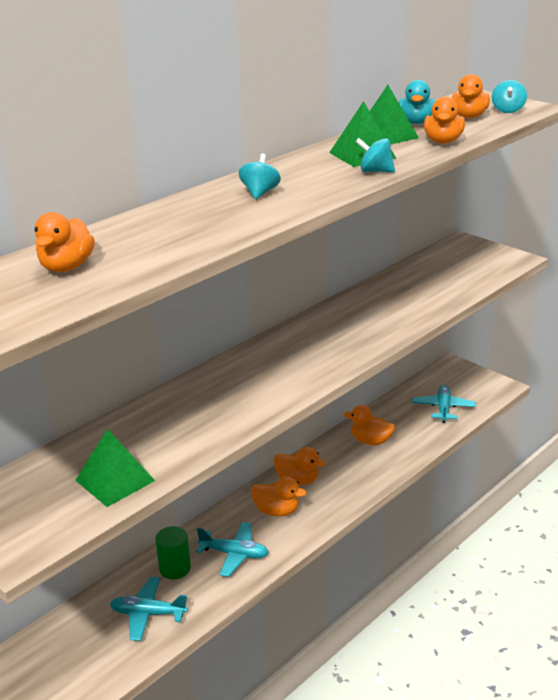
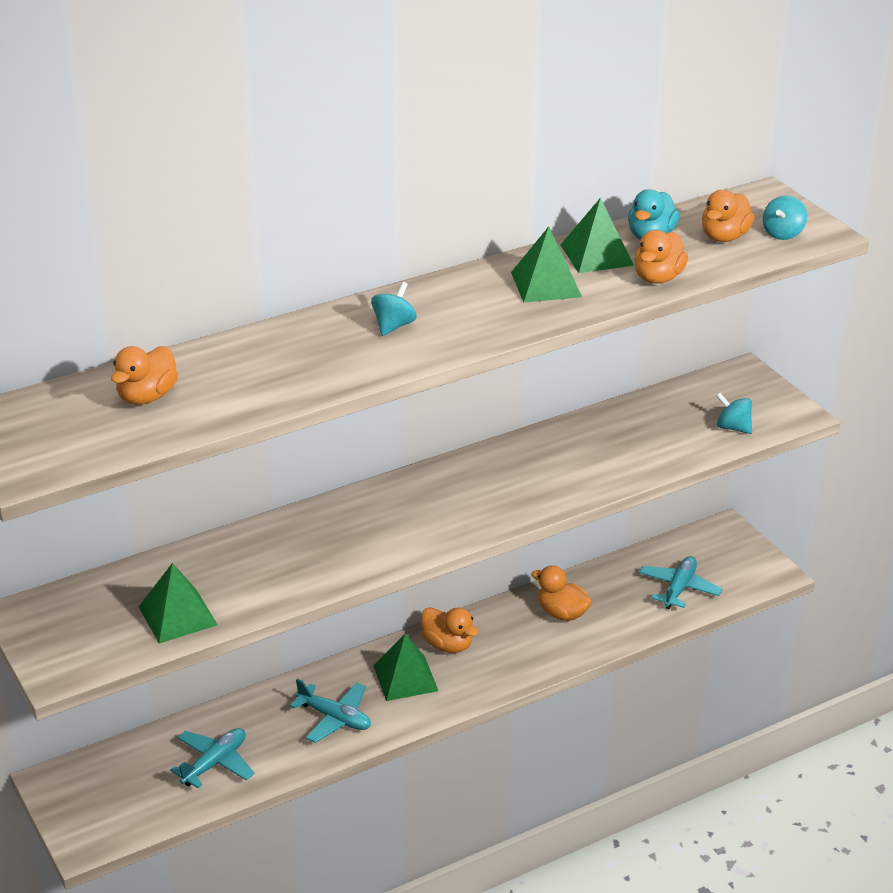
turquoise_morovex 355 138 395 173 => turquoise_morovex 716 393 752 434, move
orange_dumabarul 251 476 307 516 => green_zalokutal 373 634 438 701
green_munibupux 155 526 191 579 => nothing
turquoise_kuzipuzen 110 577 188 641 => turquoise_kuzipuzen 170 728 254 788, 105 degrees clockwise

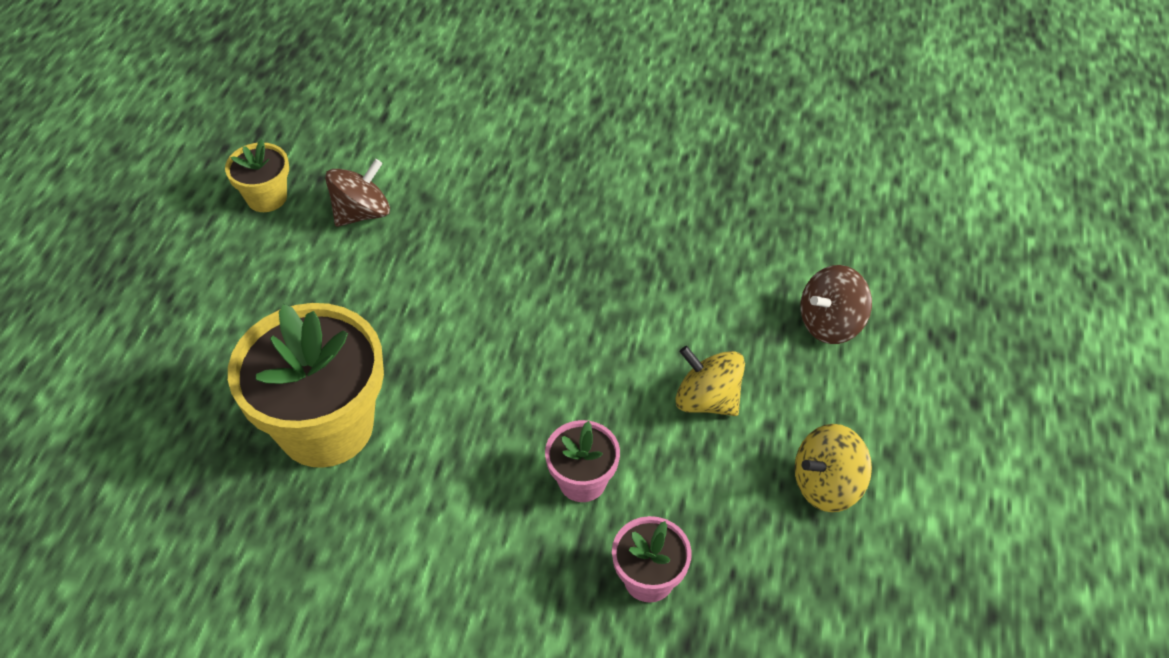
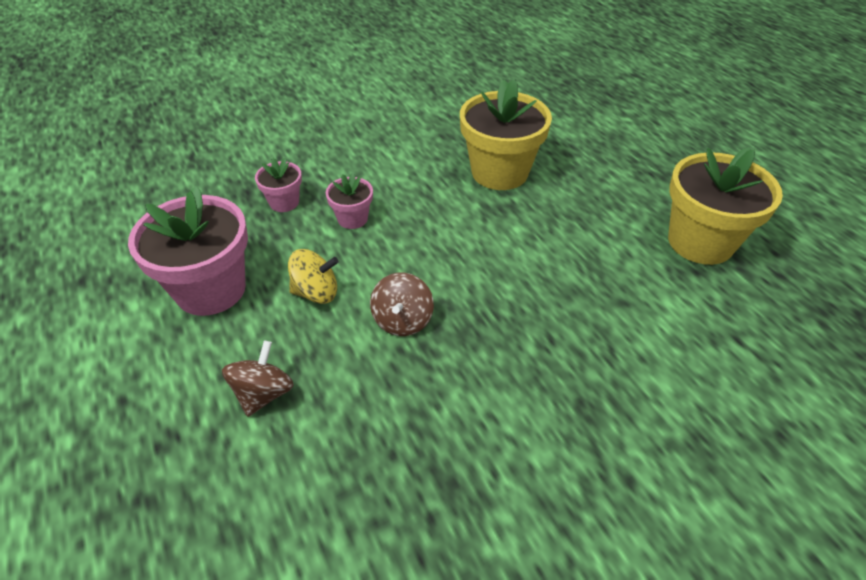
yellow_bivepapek 225 139 289 212 => yellow_bivepapek 668 147 783 265, x2.03
brown_morovex 325 159 390 227 => brown_morovex 370 273 434 336, move
yellow_morovex 795 424 872 512 => pink_bivepapek 128 186 248 316

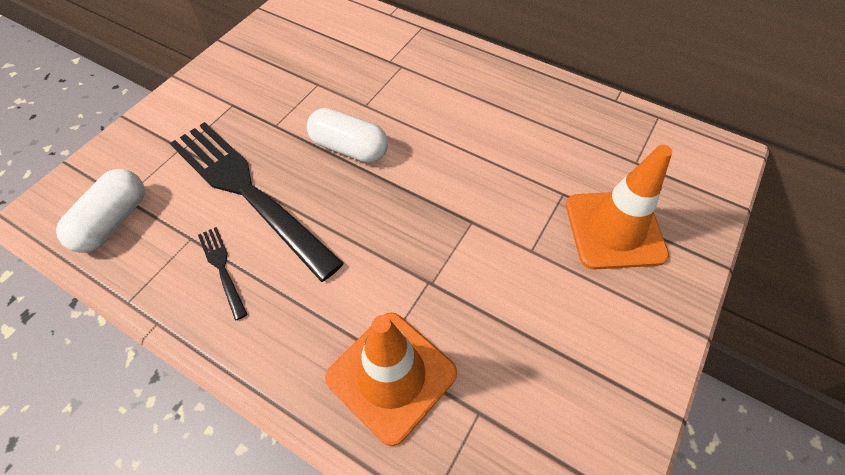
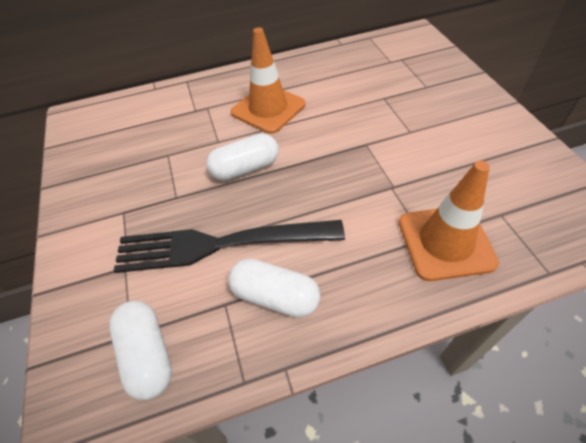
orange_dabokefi 566 145 672 270 => orange_dabokefi 231 28 305 134, move
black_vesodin 198 227 248 320 => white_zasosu 228 258 320 318

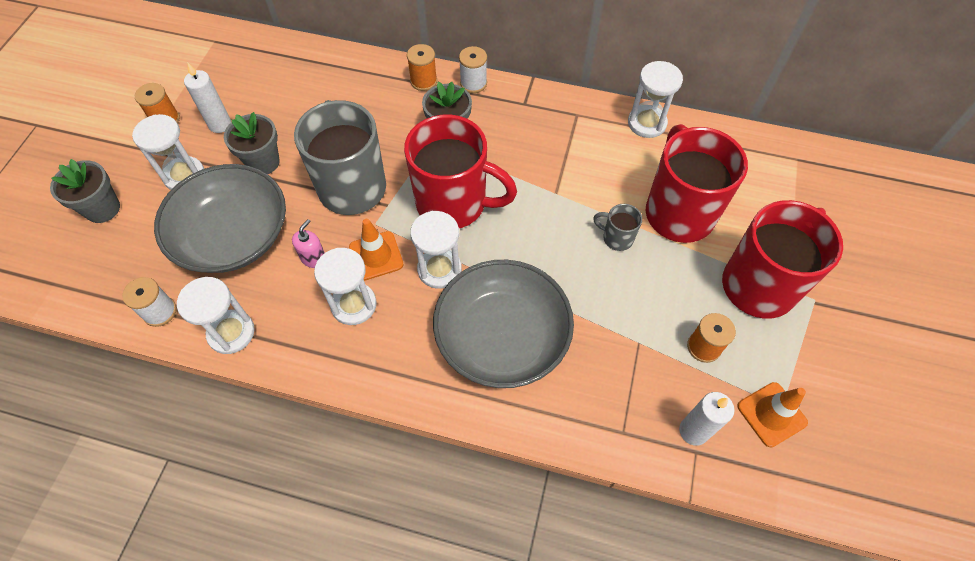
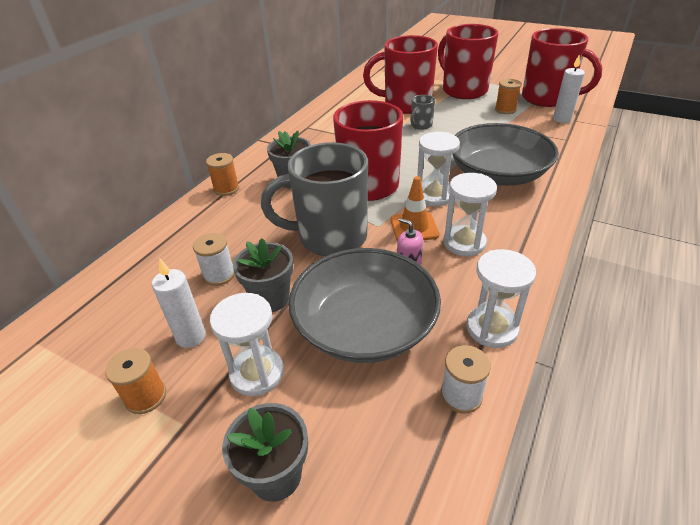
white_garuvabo 459 46 487 93 => white_garuvabo 193 233 235 286, move
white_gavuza 628 61 683 138 => nothing
orange_dabokefi 737 382 808 448 => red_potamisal 522 28 602 107

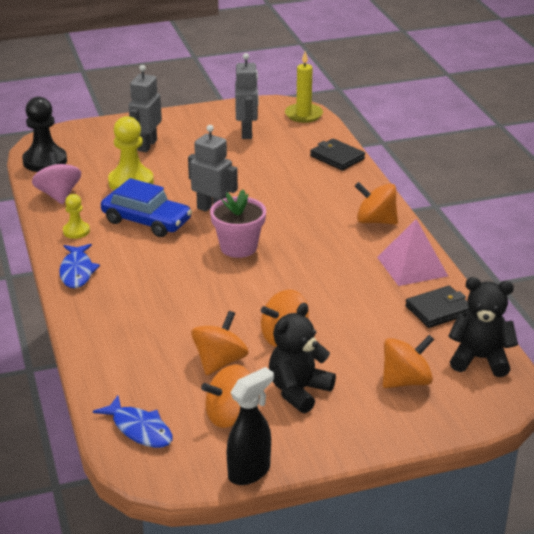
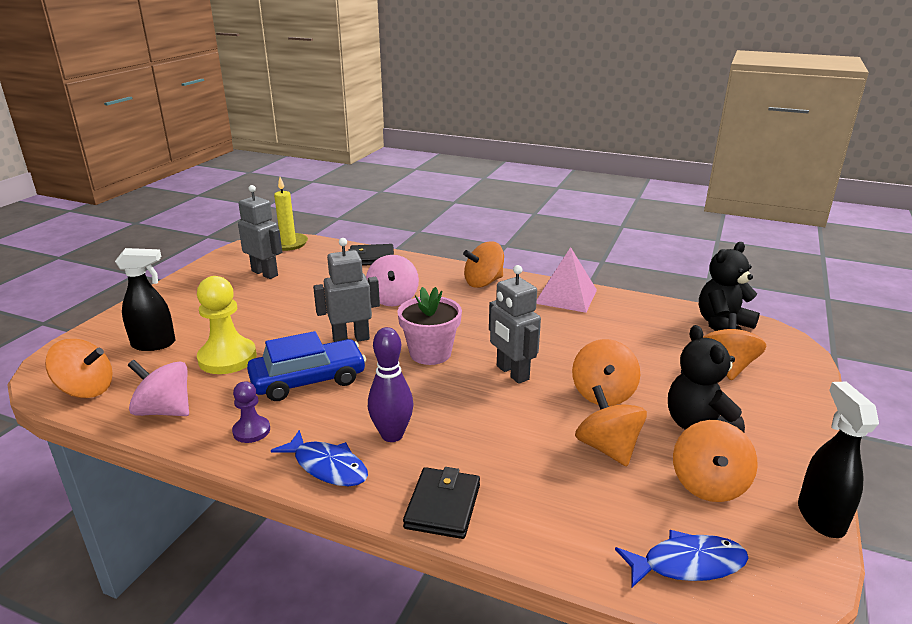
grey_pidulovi 129 65 162 152 => grey_pidulovi 489 265 541 384, move
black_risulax 22 97 67 172 => orange_morovex 45 339 113 398
yellow_risulax 63 194 90 239 => purple_risulax 232 381 270 443
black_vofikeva 405 286 470 328 => black_vofikeva 403 467 480 539, move
nothing => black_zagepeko 115 248 175 351
nothing => pink_morovex 366 255 419 306
nothing => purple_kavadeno 368 327 413 442

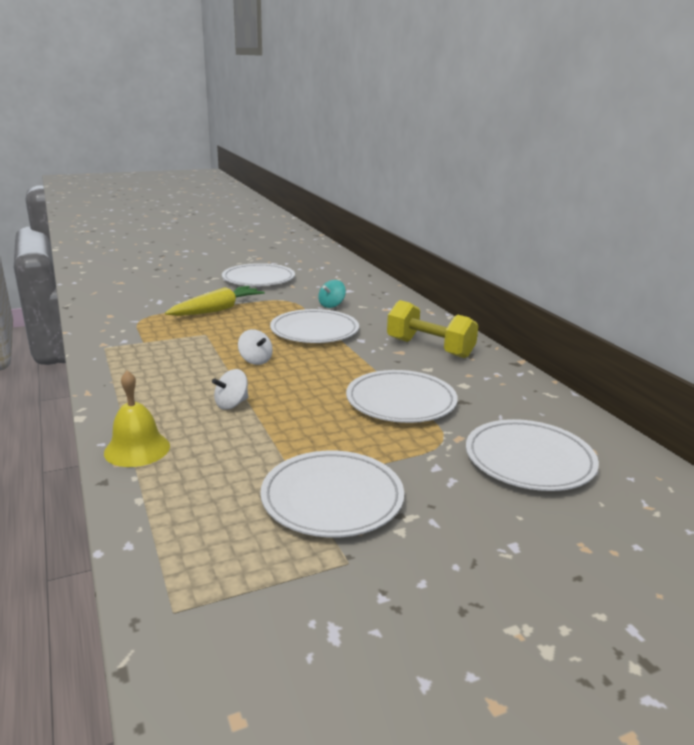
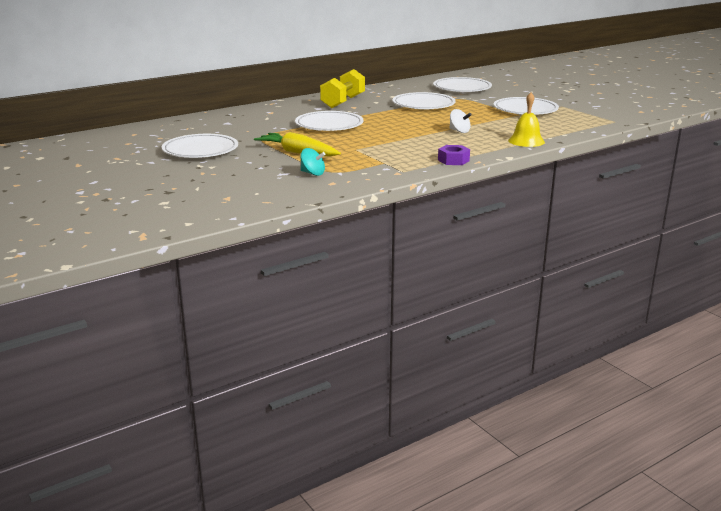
turquoise_morovex 318 280 346 308 => turquoise_morovex 300 148 326 176, move
white_morovex 238 329 273 365 => nothing
nothing => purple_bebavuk 438 145 470 165

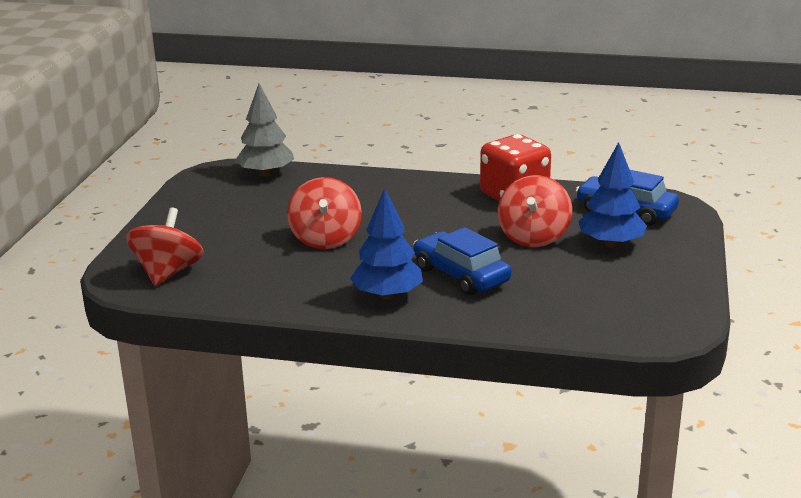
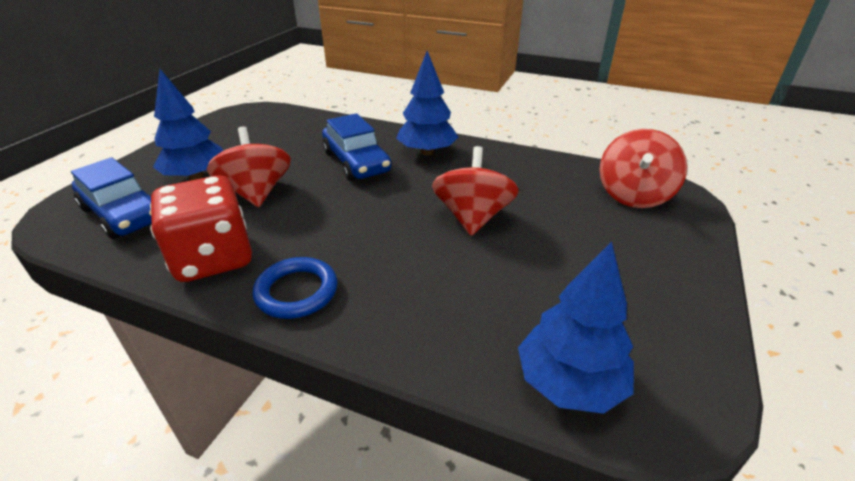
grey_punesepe 235 83 294 177 => blue_punesepe 518 241 634 414
red_morovex 498 175 572 247 => red_morovex 207 127 291 207, 45 degrees counterclockwise
nothing => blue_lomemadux 253 257 337 319

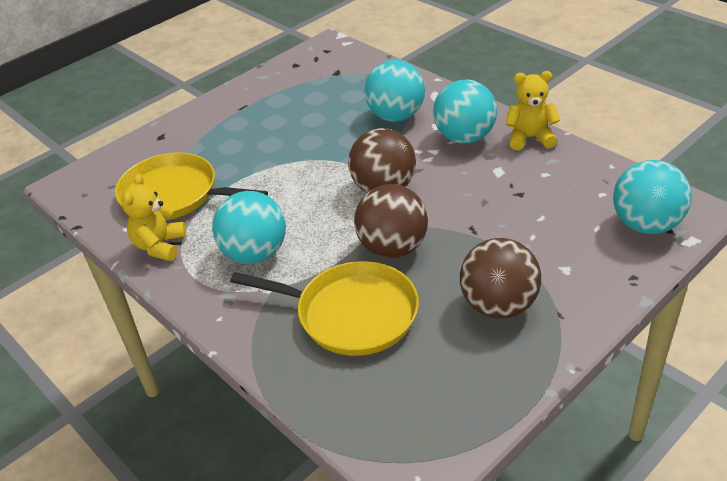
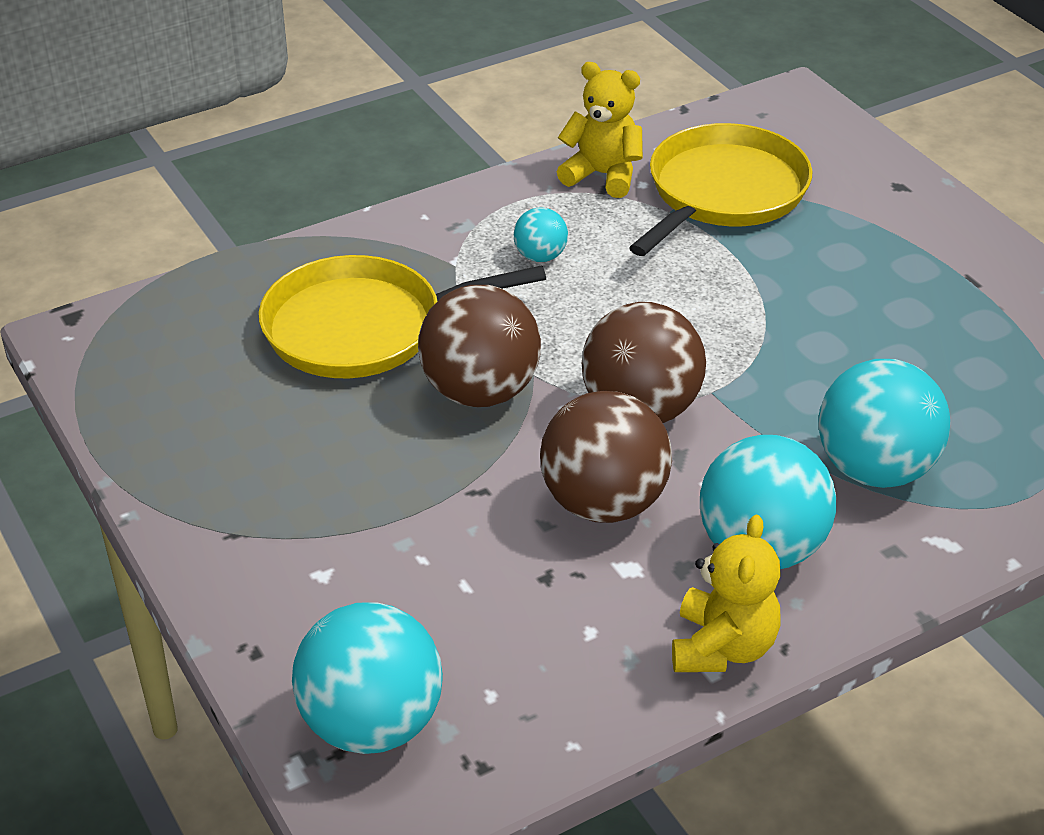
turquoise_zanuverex 212 191 286 264 => turquoise_zanuverex 514 207 568 262, x0.49
brown_zanuverex 460 238 541 318 => brown_zanuverex 540 391 672 523, move
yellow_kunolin 230 261 419 356 => yellow_kunolin 259 255 546 378, 45 degrees clockwise

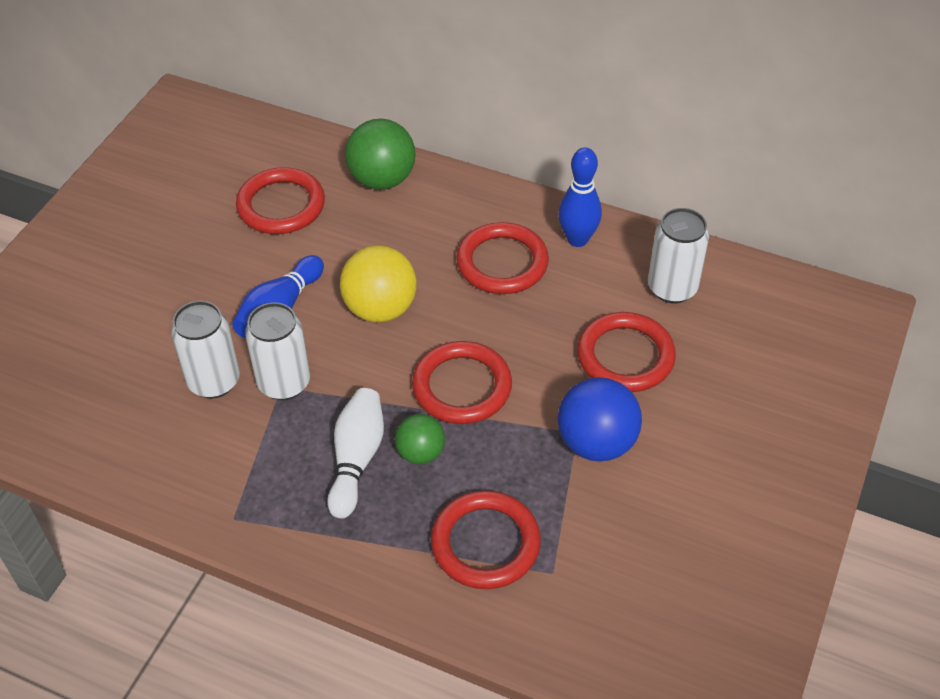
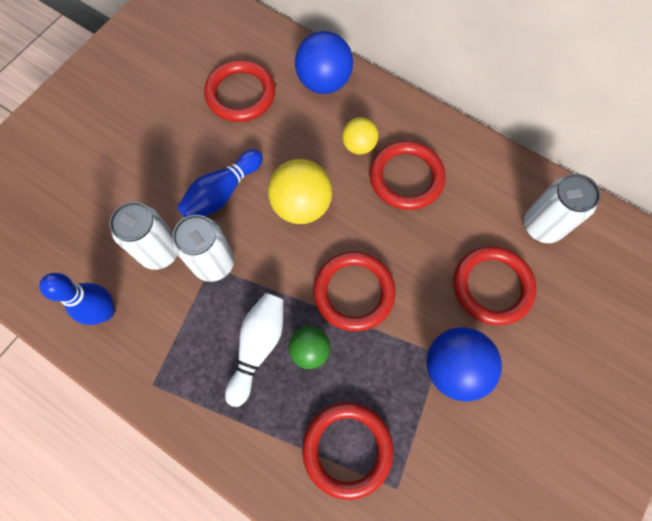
green_zanuverex 345 119 416 190 => blue_zanuverex 295 31 353 94
blue_kavadeno 558 147 602 247 => blue_kavadeno 39 273 115 325, move
nothing => yellow_zanuverex 342 117 378 154

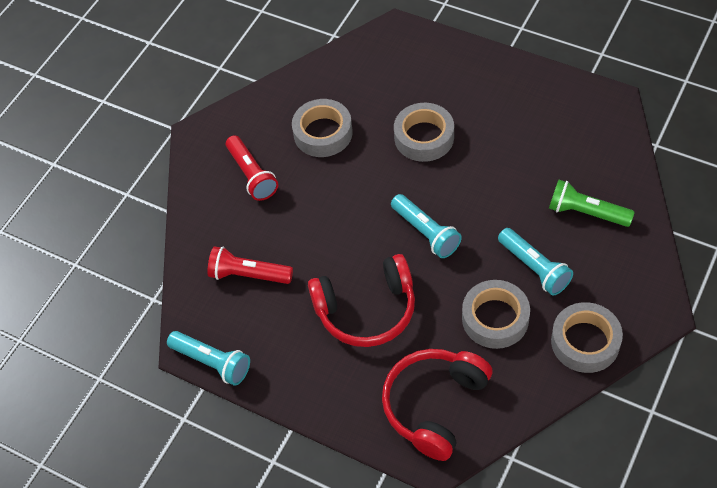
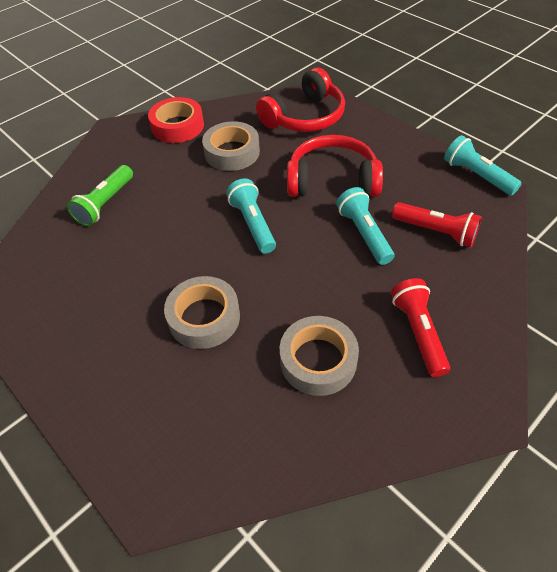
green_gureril 549 180 635 227 => green_gureril 67 165 133 226, 75 degrees clockwise
turquoise_gureril 498 228 573 296 => turquoise_gureril 336 187 394 265, move
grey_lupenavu 551 302 623 373 => red_lupenavu 148 97 204 143

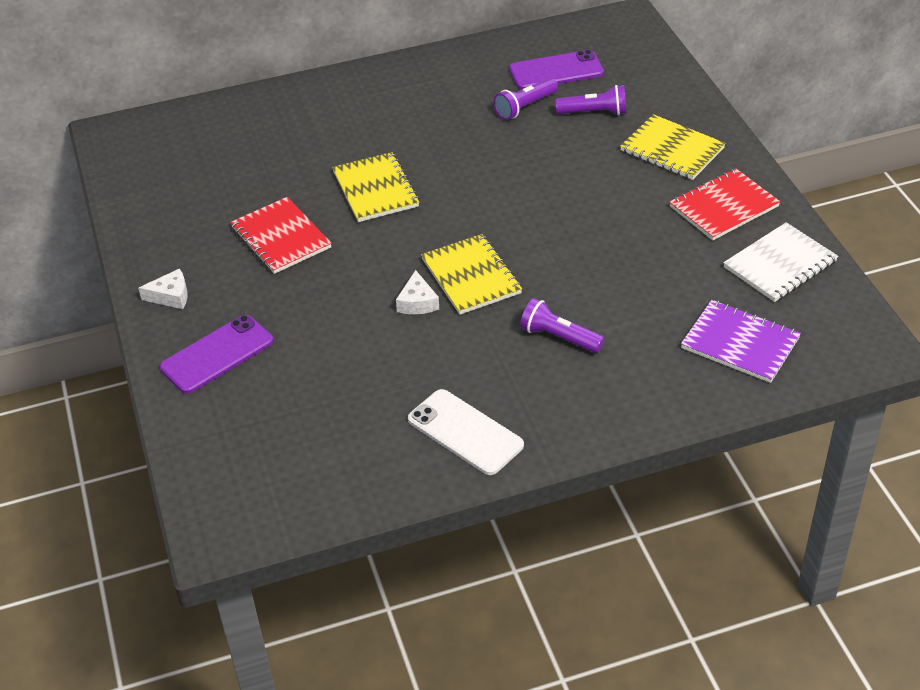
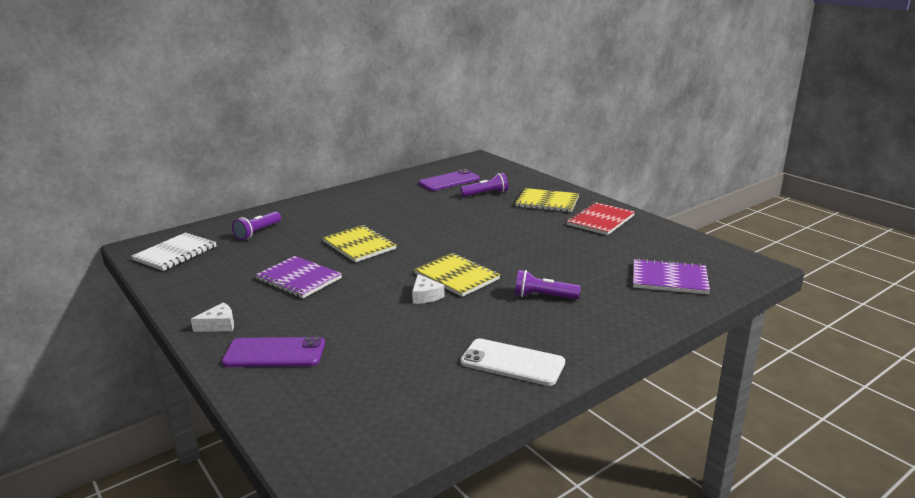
purple_gureril 494 78 558 120 => purple_gureril 232 211 281 240, move
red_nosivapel 230 197 332 274 => purple_nosivapel 255 256 342 298
white_nosivapel 723 222 838 302 => white_nosivapel 131 232 217 271, move
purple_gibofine 160 315 273 394 => purple_gibofine 222 337 325 367, 60 degrees clockwise

